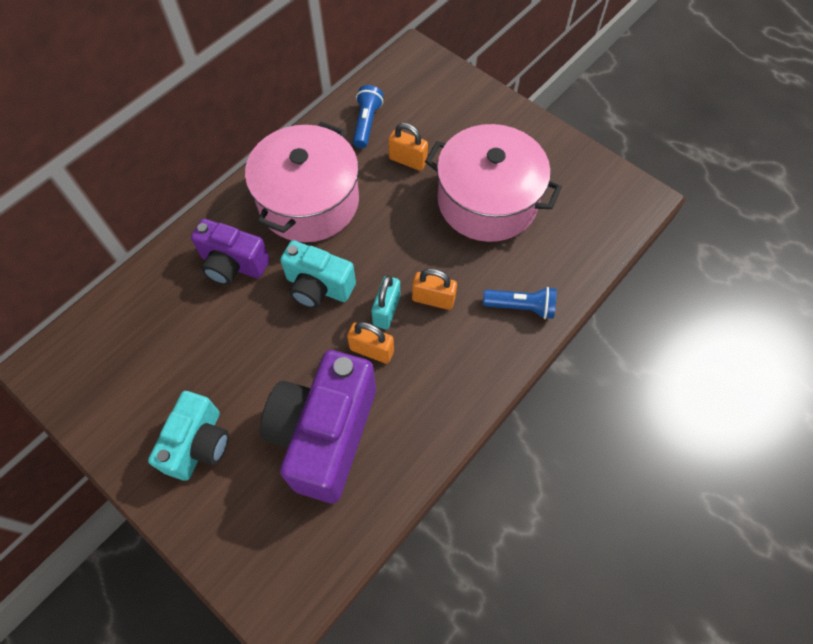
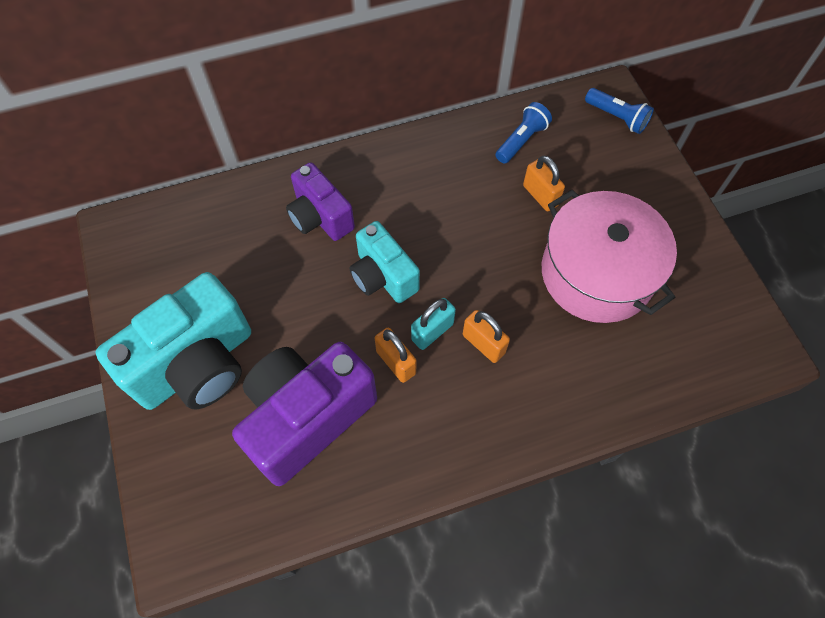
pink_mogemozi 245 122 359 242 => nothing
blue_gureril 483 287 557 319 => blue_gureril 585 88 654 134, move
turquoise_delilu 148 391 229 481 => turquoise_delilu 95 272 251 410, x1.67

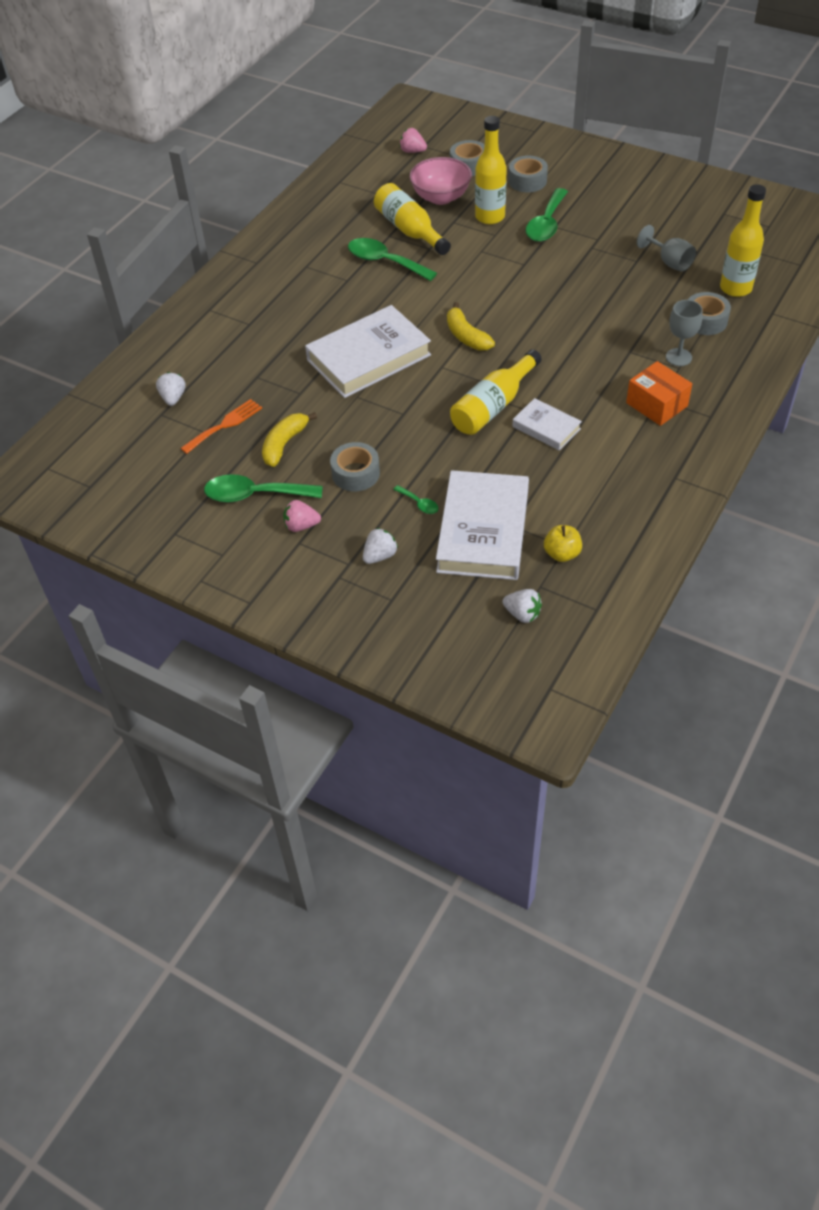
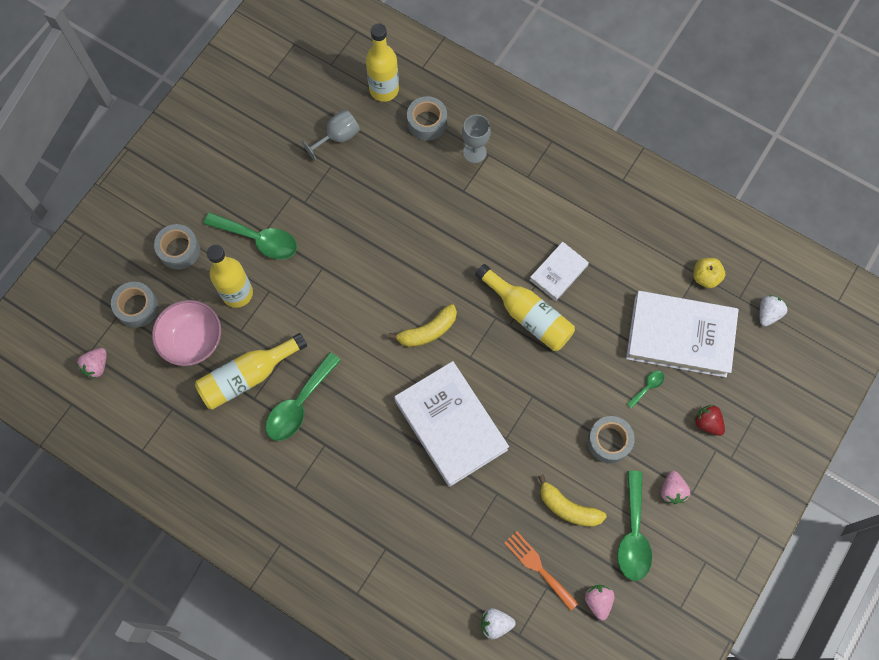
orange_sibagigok 626 361 692 426 => nothing
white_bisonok 363 528 398 564 => red_bisonok 694 405 725 436
nothing => pink_bisonok 585 585 615 621

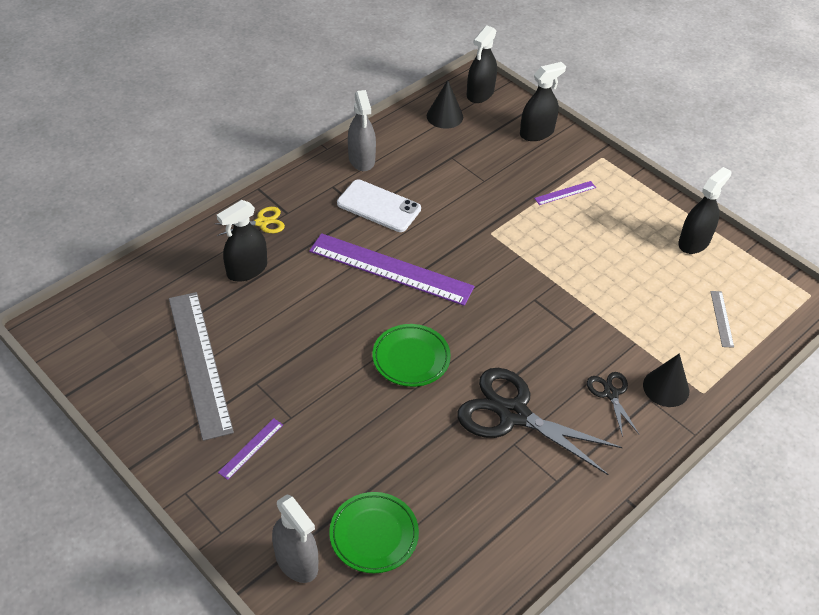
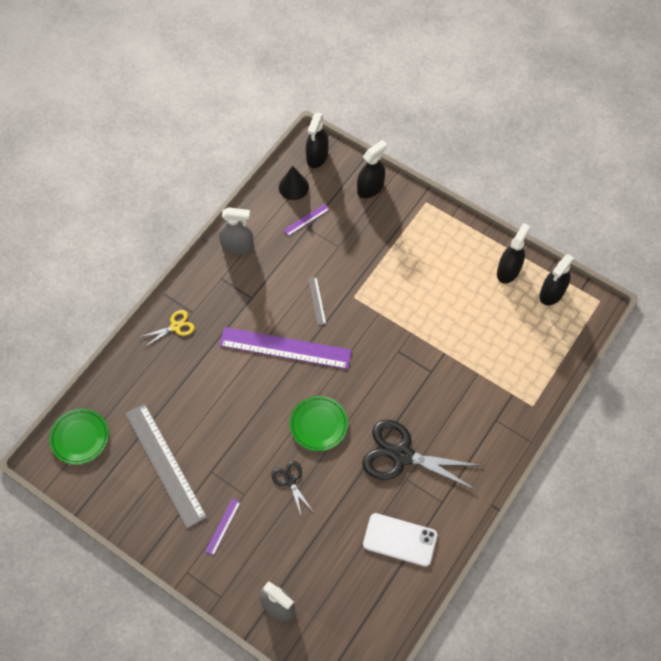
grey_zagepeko 348 90 376 171 => grey_zagepeko 219 207 254 255, 60 degrees counterclockwise
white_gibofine 337 179 421 232 => white_gibofine 363 513 437 567, move
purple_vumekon 534 181 596 205 => purple_vumekon 283 204 330 236, move
black_zagepeko 217 200 267 282 => black_zagepeko 539 254 574 305, move
grey_vumekon 710 291 734 348 => grey_vumekon 308 277 326 325, move
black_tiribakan 643 354 689 407 => nothing
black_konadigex 587 372 640 437 => black_konadigex 271 461 312 515, move
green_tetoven 329 492 419 573 => green_tetoven 49 409 109 465, move

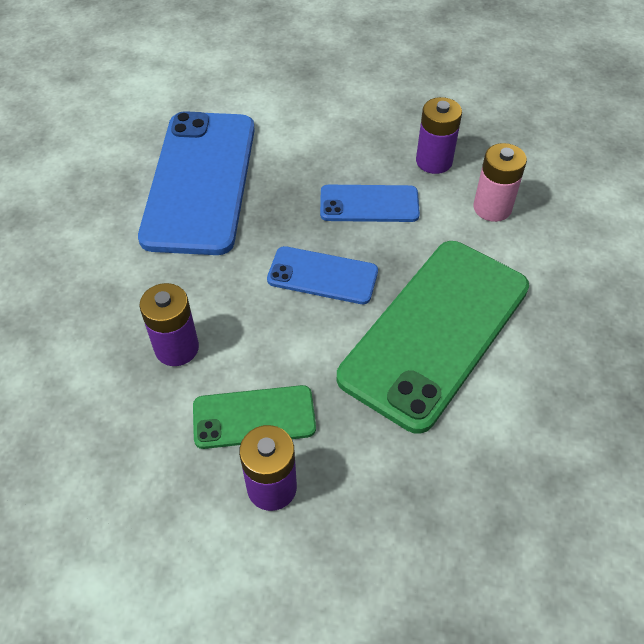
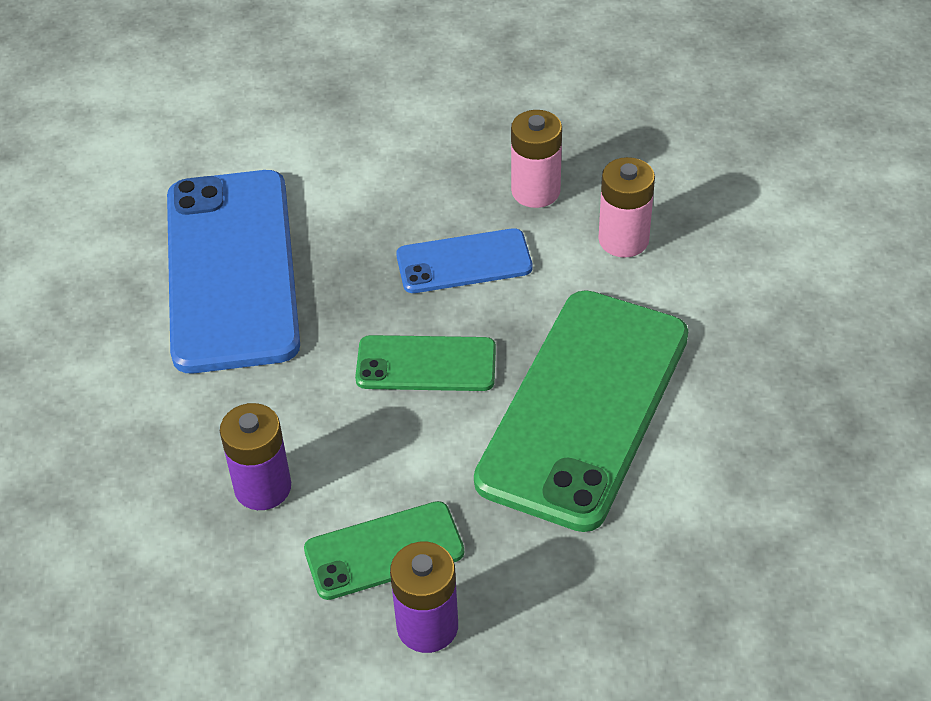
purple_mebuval 416 97 462 174 => pink_mebuval 511 110 562 208
blue_gibofine 267 246 378 304 => green_gibofine 355 335 496 391

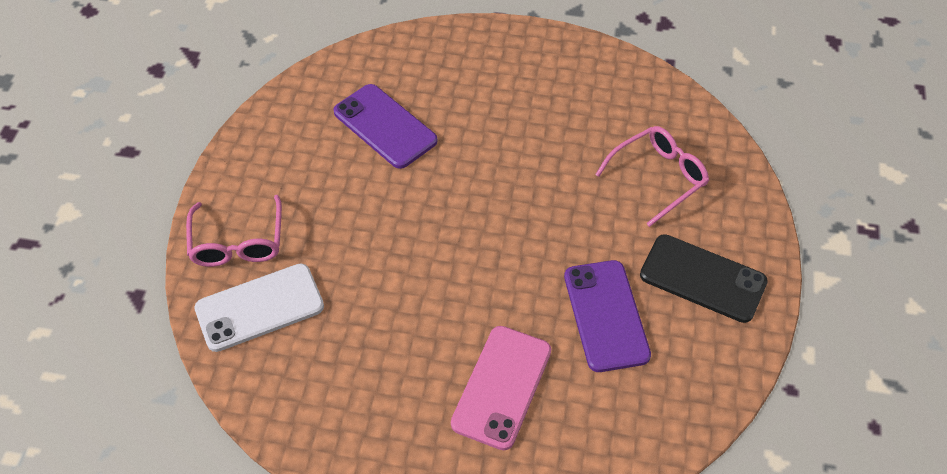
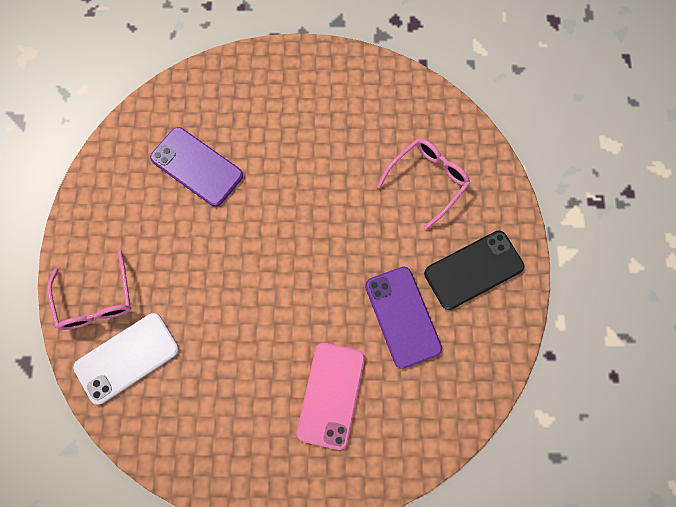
black_gibofine 640 234 768 323 => black_gibofine 424 231 524 310, 45 degrees counterclockwise

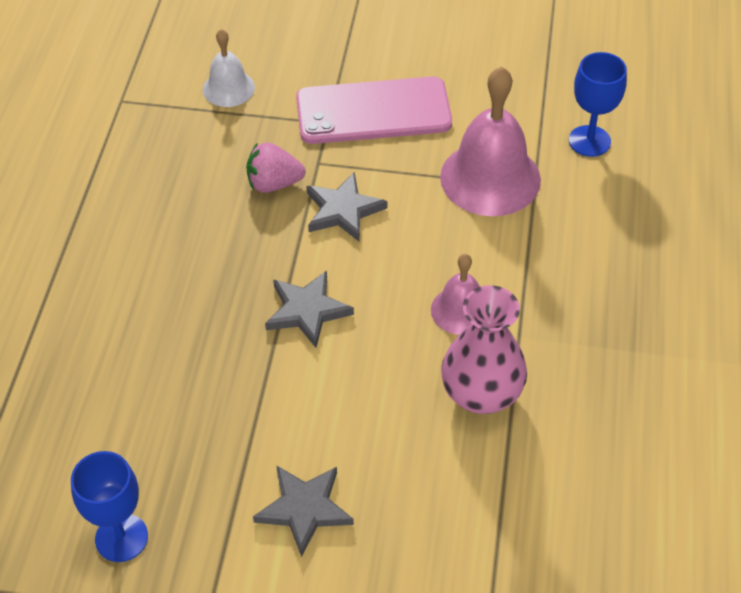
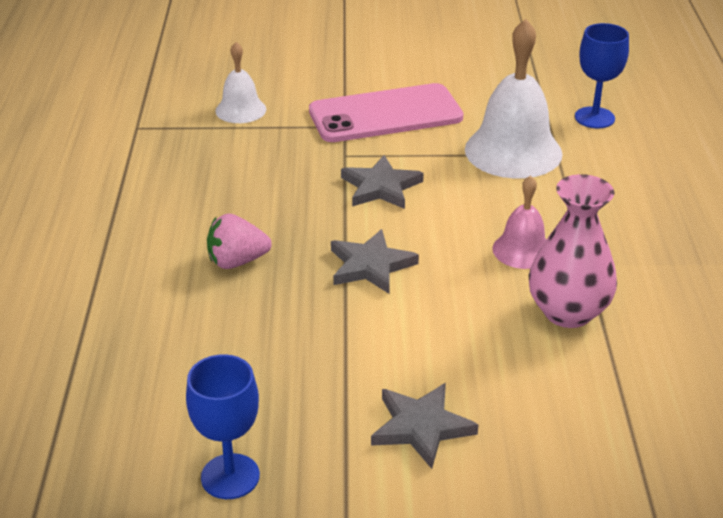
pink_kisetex 440 66 541 216 => white_kisetex 465 19 562 179
pink_bisonok 246 142 305 193 => pink_bisonok 207 214 272 269, move

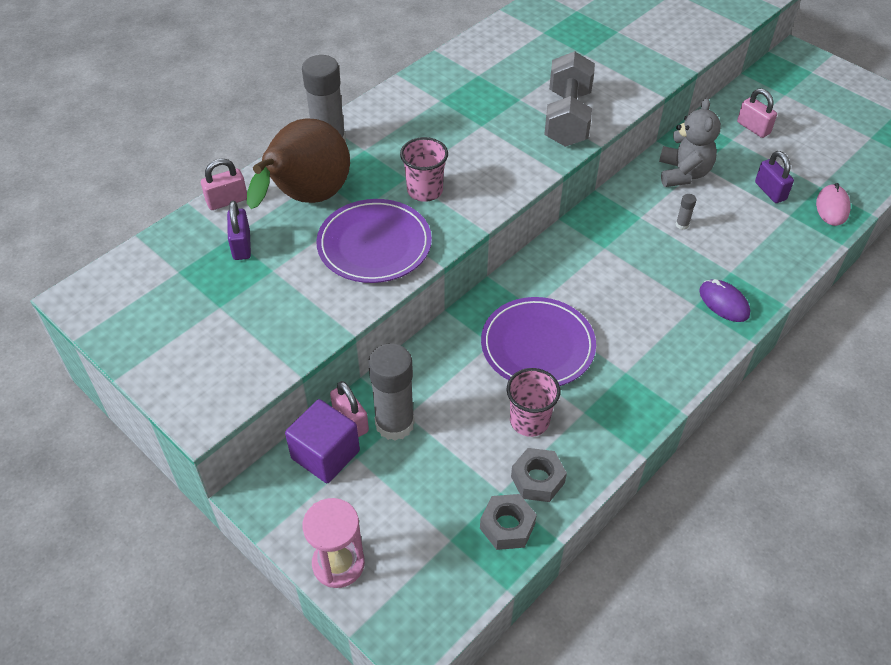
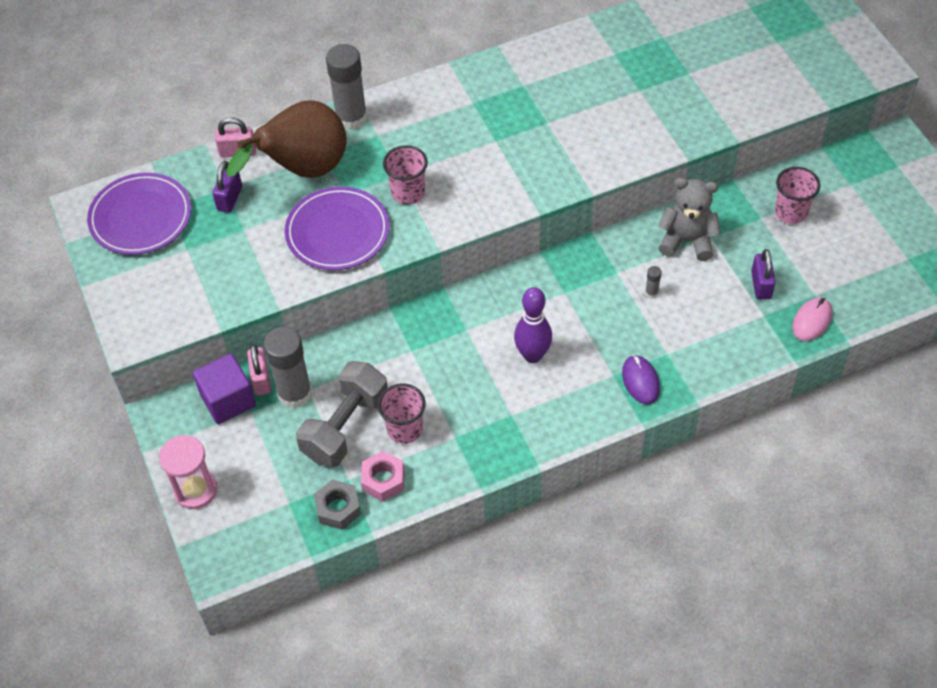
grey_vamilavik 544 51 595 147 => grey_vamilavik 296 361 388 467, move
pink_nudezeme 737 88 777 138 => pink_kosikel 775 167 820 224
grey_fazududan 659 98 721 187 => grey_fazududan 658 178 721 261, 105 degrees counterclockwise
purple_tetoven 481 297 596 386 => purple_tetoven 87 173 191 255, move
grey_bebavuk 511 448 567 502 => pink_bebavuk 361 451 405 502
nothing => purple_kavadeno 514 287 552 363

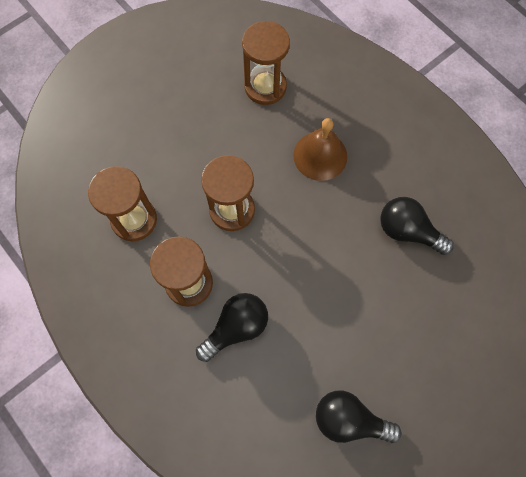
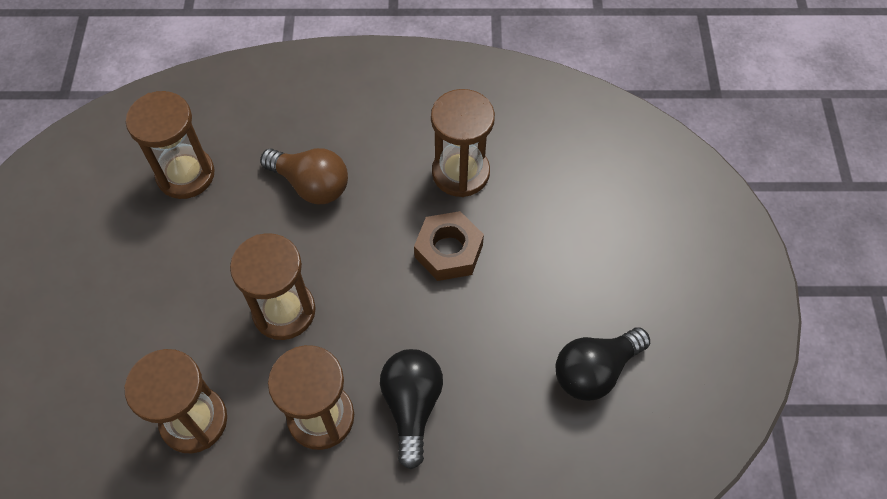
brown_kisetex 293 118 347 181 => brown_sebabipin 260 148 348 204
black_sebabipin 380 197 454 255 => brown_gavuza 431 89 495 197
nothing => brown_bebavuk 414 211 484 281

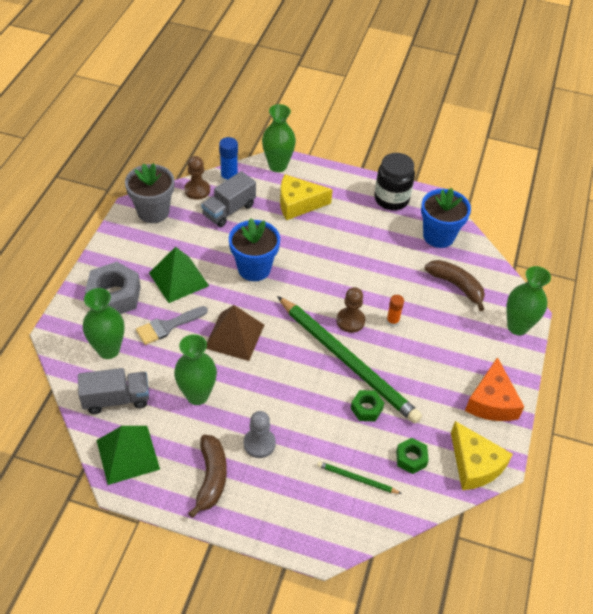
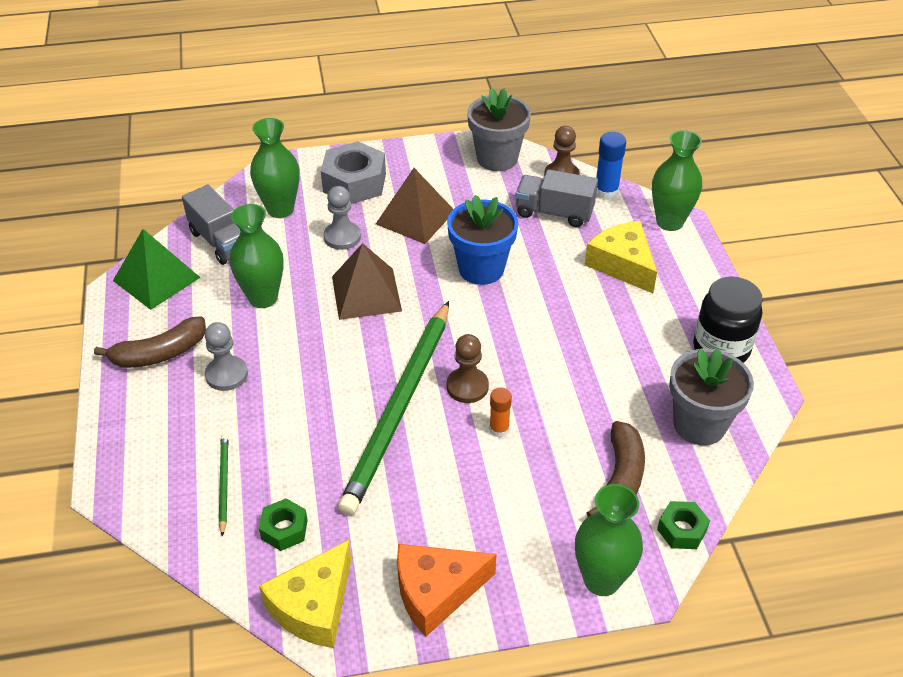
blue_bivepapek 421 188 471 248 => grey_bivepapek 669 349 754 445
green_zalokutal 149 247 209 303 => brown_zalokutal 376 168 453 244
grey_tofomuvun 136 306 208 345 => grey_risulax 324 186 361 250
green_bebavuk 351 390 384 421 => green_bebavuk 657 501 710 549, move

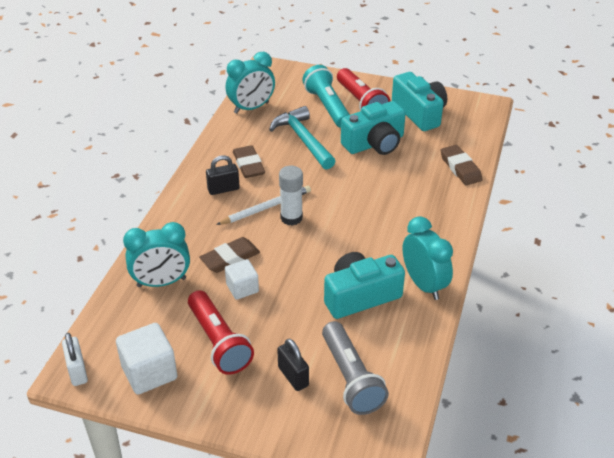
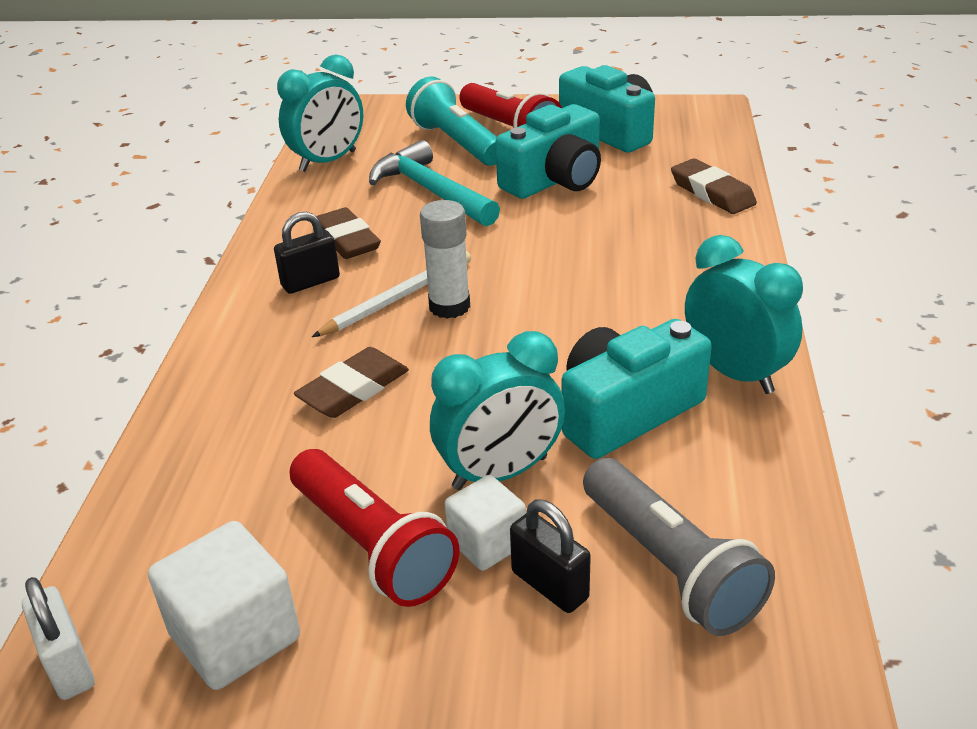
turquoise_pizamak 123 222 190 287 => turquoise_pizamak 430 331 565 490, move
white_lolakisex 225 259 259 300 => white_lolakisex 445 475 526 571, move

